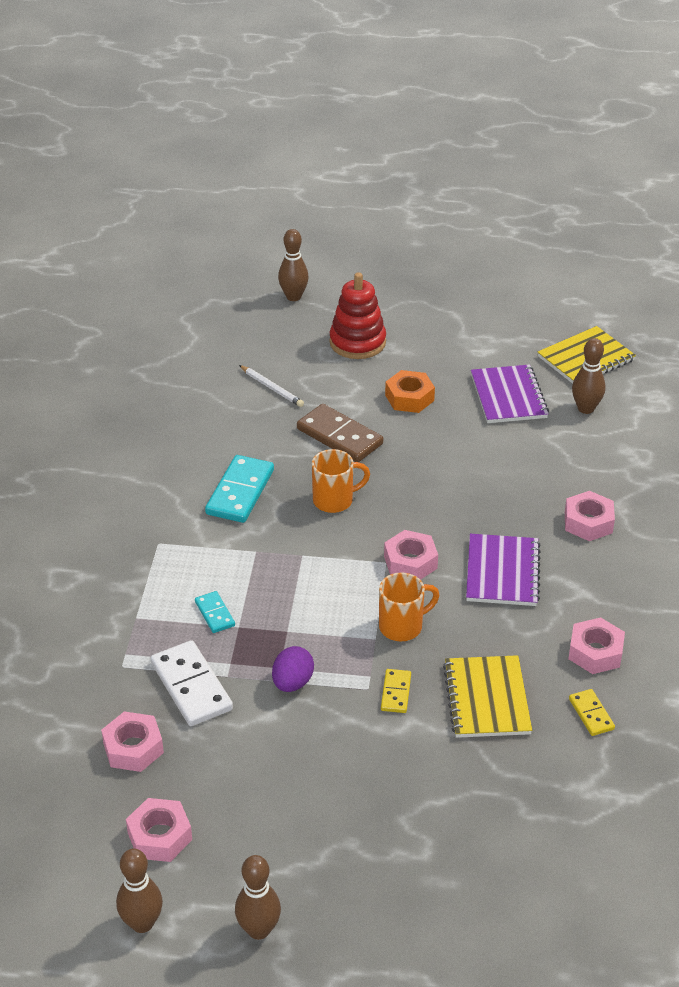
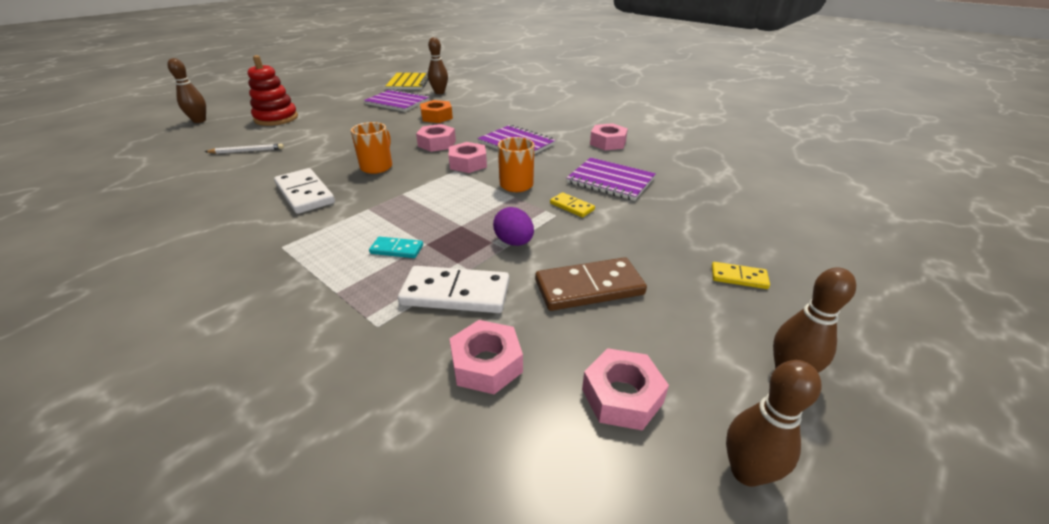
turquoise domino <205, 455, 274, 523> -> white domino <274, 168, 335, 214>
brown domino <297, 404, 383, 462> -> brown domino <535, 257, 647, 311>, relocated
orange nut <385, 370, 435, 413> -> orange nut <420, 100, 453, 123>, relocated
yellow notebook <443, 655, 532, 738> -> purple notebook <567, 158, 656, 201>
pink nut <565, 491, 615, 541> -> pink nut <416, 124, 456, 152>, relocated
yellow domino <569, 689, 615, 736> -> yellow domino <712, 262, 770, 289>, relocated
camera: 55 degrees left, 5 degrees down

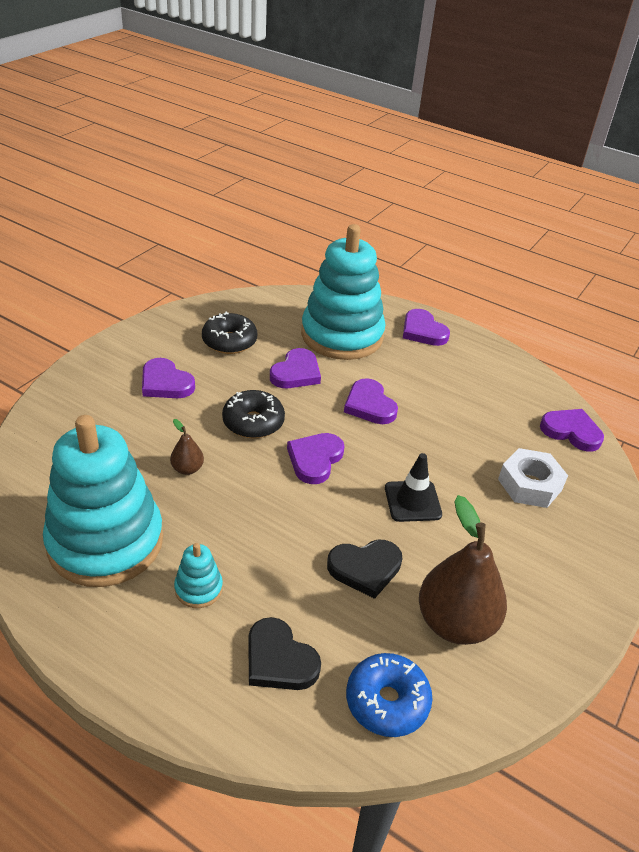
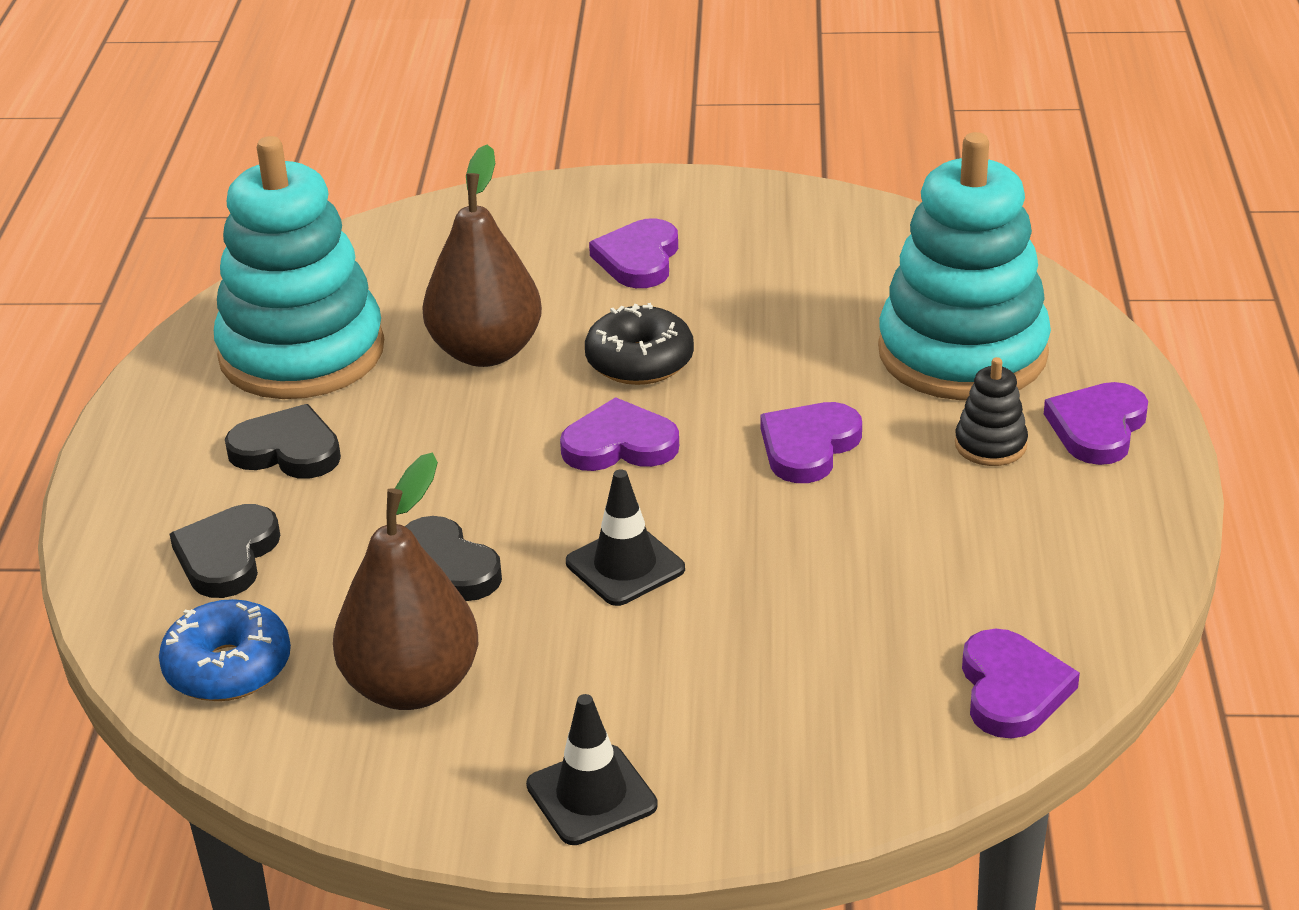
brown pear <170, 419, 204, 475> -> brown pear <422, 145, 542, 367>, x2.21
turquoise stacking toy <174, 543, 223, 608> -> black heart <225, 404, 341, 479>
black donut <202, 312, 257, 354> -> none
purple heart <270, 348, 321, 388> -> none
white nut <498, 448, 568, 508> -> none
none -> black traffic cone <526, 694, 658, 845>
none -> black stacking toy <955, 357, 1028, 466>
camera: 65 degrees right, 5 degrees down

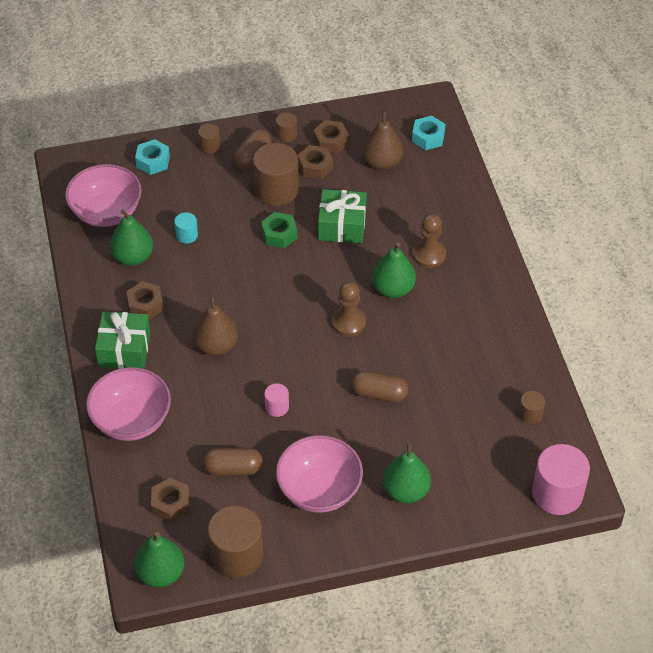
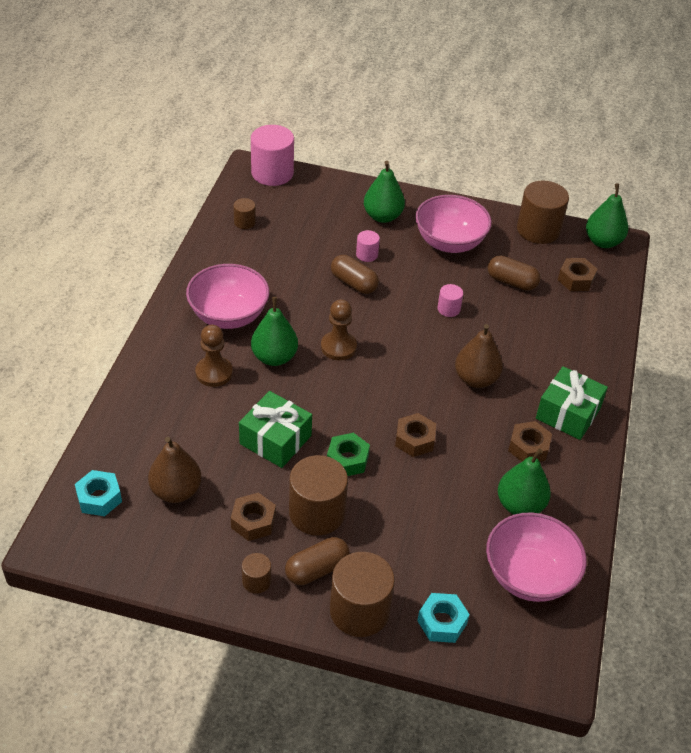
pink bowl <86, 367, 171, 441> -> pink bowl <186, 264, 269, 329>, relocated
turquoise cylinder <174, 212, 198, 244> -> none
brown cylinder <198, 124, 220, 154> -> brown cylinder <330, 552, 395, 637>, x2.05
brown nut <313, 120, 349, 154> -> brown nut <395, 413, 436, 457>, relocated
none -> pink cylinder <356, 230, 380, 262>
camera: 155 degrees left, 5 degrees down

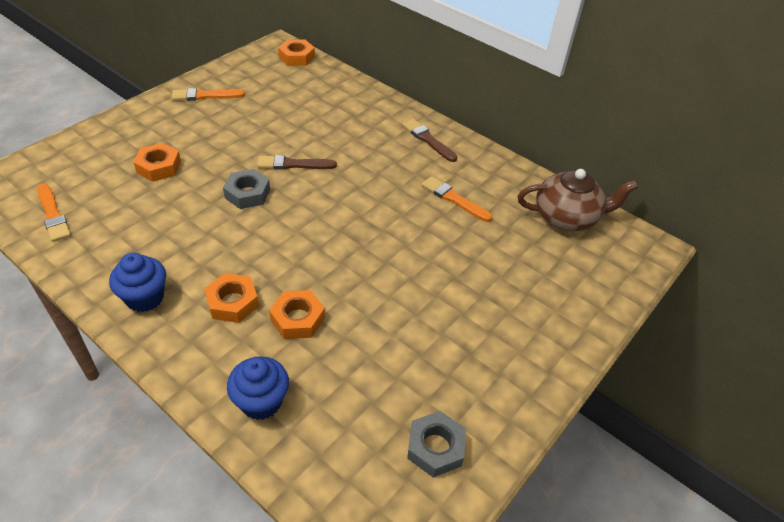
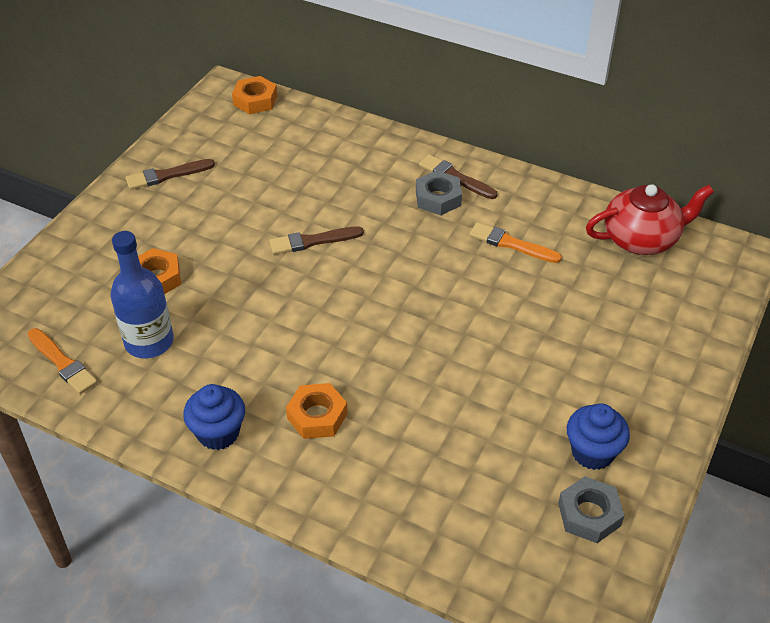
orange brush <172, 88, 245, 101> -> brown brush <125, 159, 215, 190>
grey nut <223, 169, 270, 209> -> grey nut <416, 170, 462, 215>, relocated
blue cupcake <227, 356, 289, 420> -> blue cupcake <567, 403, 630, 470>, relocated
orange nut <269, 290, 325, 339> -> none
brown teapot <517, 169, 638, 231> -> red teapot <586, 184, 714, 255>
none -> blue bottle <111, 231, 174, 358>
camera: 10 degrees left, 0 degrees up

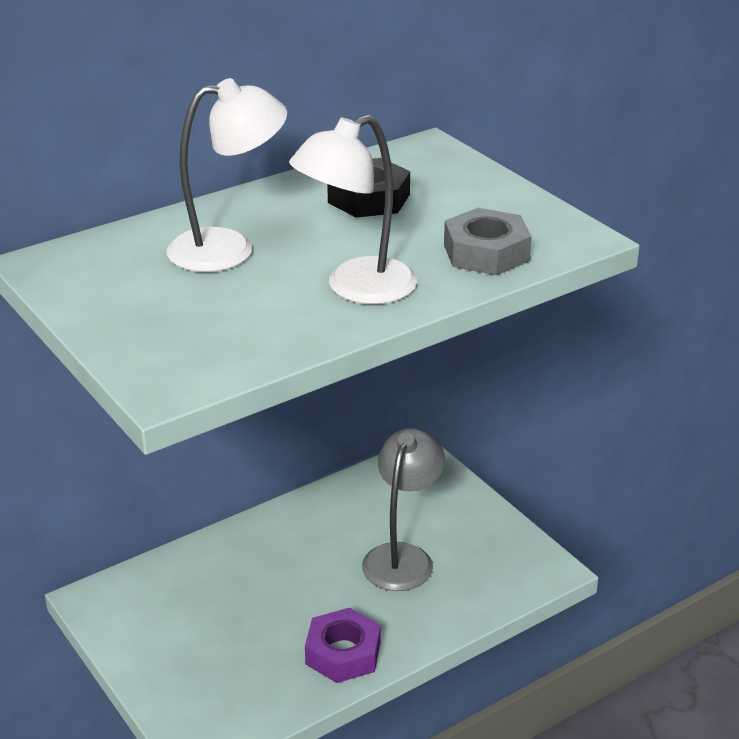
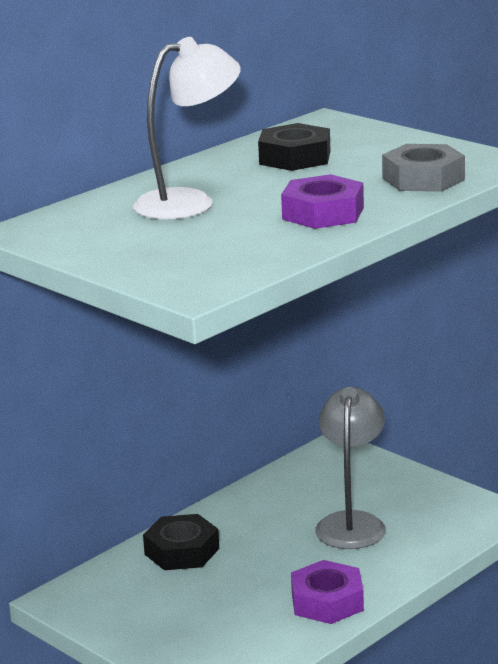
white lamp <289, 115, 417, 304> -> purple nut <281, 174, 364, 229>
none -> black nut <143, 514, 219, 570>
camera: 10 degrees left, 10 degrees down

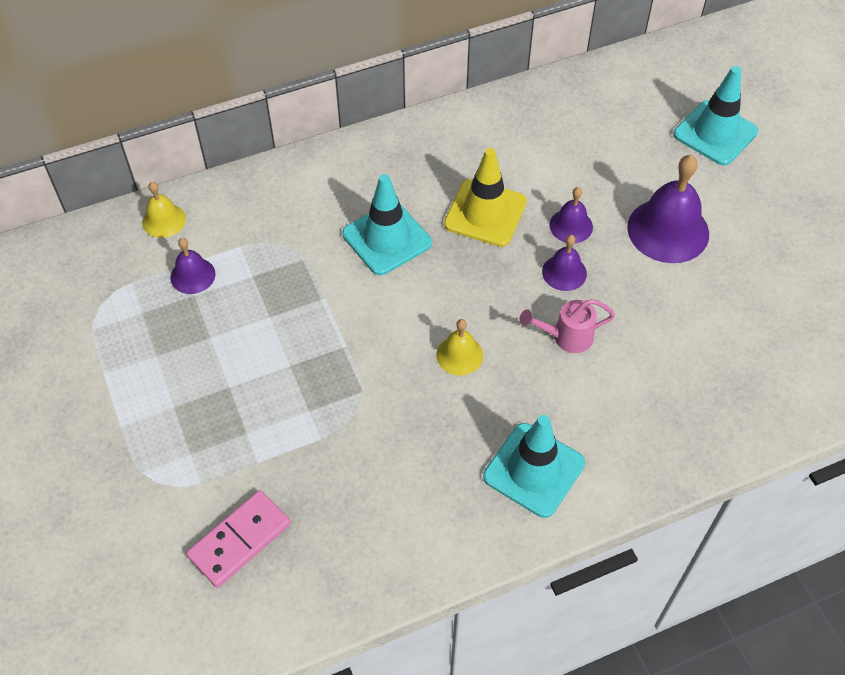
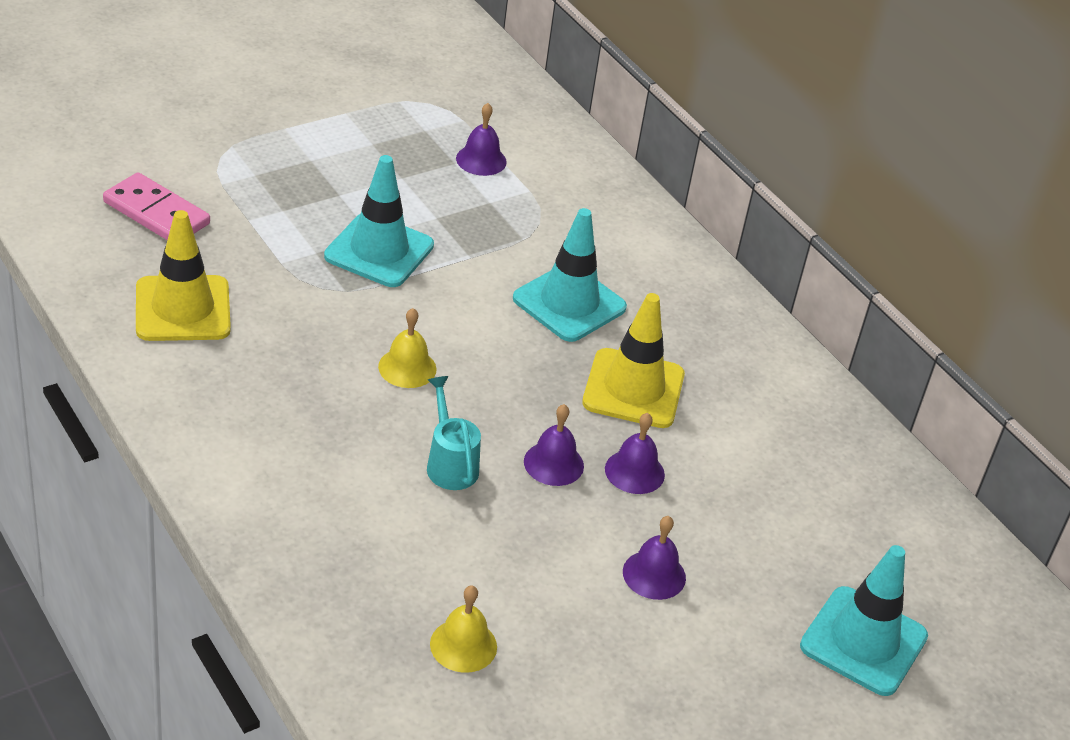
yellow bell <142, 182, 186, 238> -> yellow bell <430, 585, 497, 673>, relocated
turquoise traffic cone <483, 415, 585, 518> -> turquoise traffic cone <324, 155, 434, 287>, relocated
pink watering can <519, 299, 615, 353> -> turquoise watering can <427, 376, 481, 490>
purple bell <627, 155, 709, 263> -> purple bell <623, 516, 686, 600>, x0.54
none -> yellow traffic cone <136, 210, 231, 341>
camera: 75 degrees right, 15 degrees down

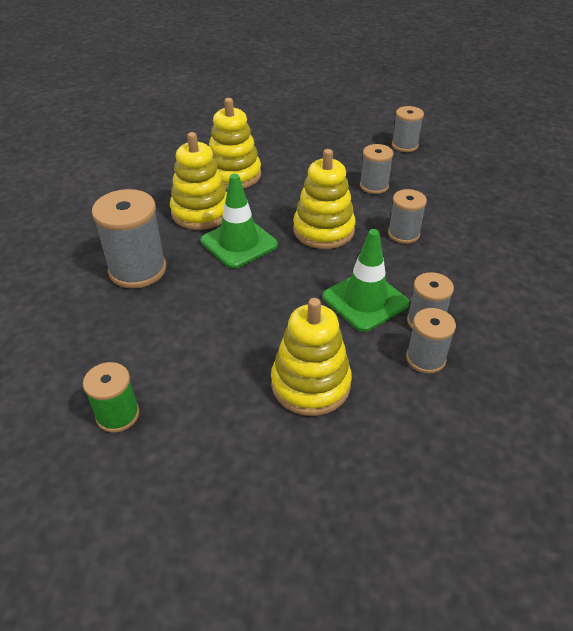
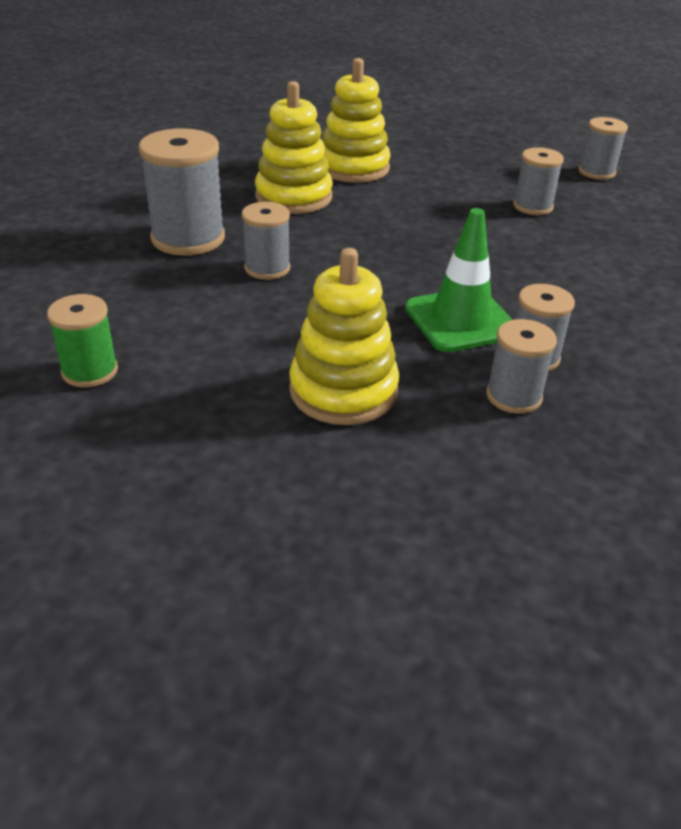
green traffic cone <201, 174, 278, 269> -> none
yellow stacking toy <293, 149, 356, 249> -> none
grey spool <388, 189, 427, 244> -> grey spool <242, 202, 290, 280>, relocated
camera: 15 degrees right, 5 degrees down

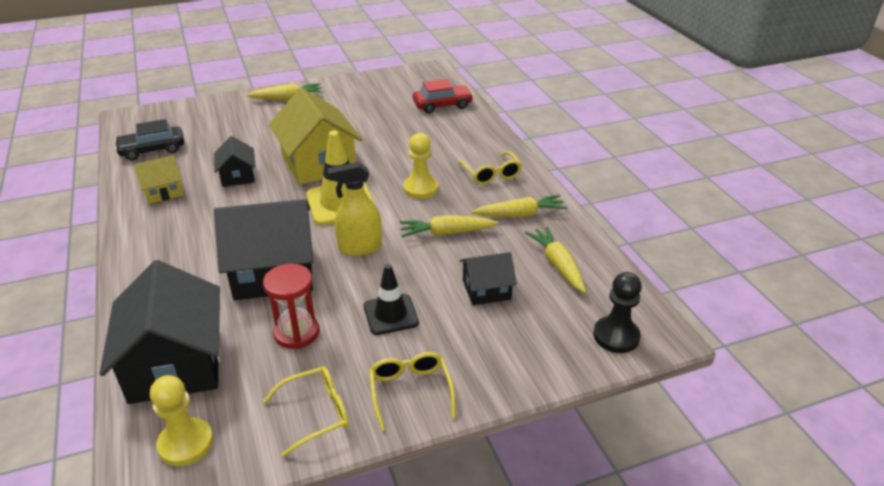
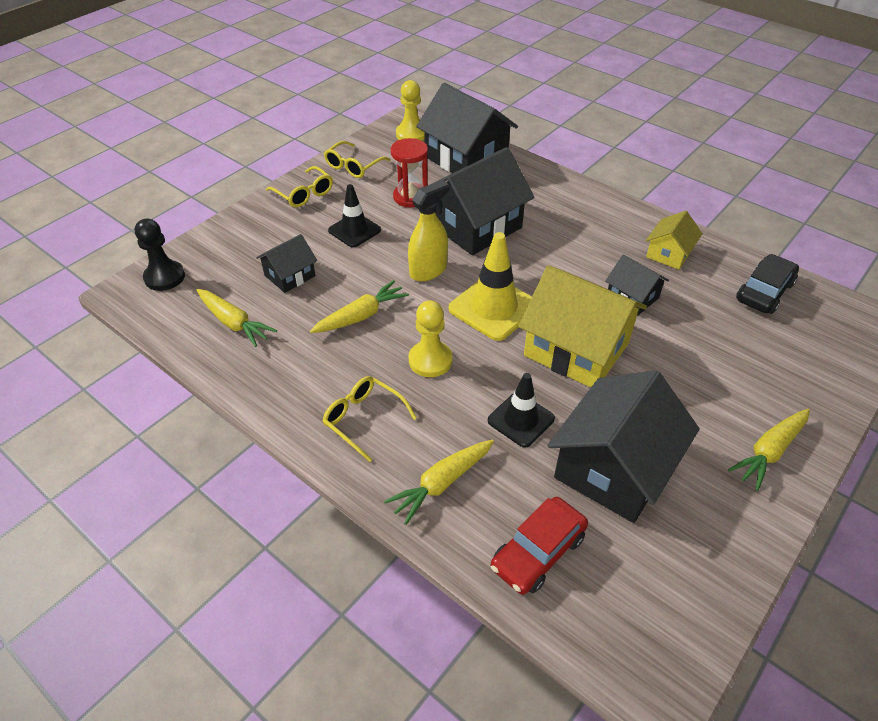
yellow carrot <471, 195, 567, 217> -> yellow carrot <384, 439, 494, 525>, relocated
none -> black traffic cone <488, 373, 555, 448>
none -> black house <548, 370, 700, 523>
camera: 150 degrees right, 10 degrees up

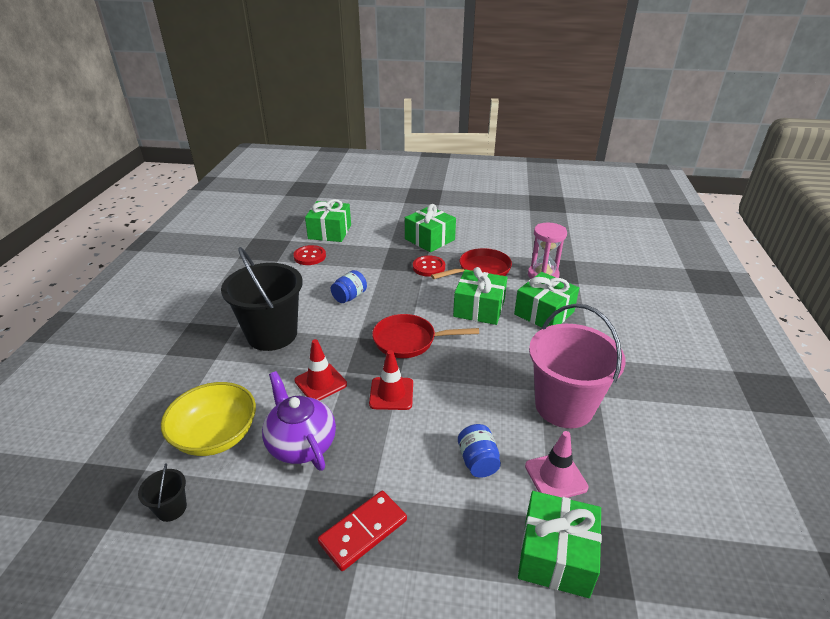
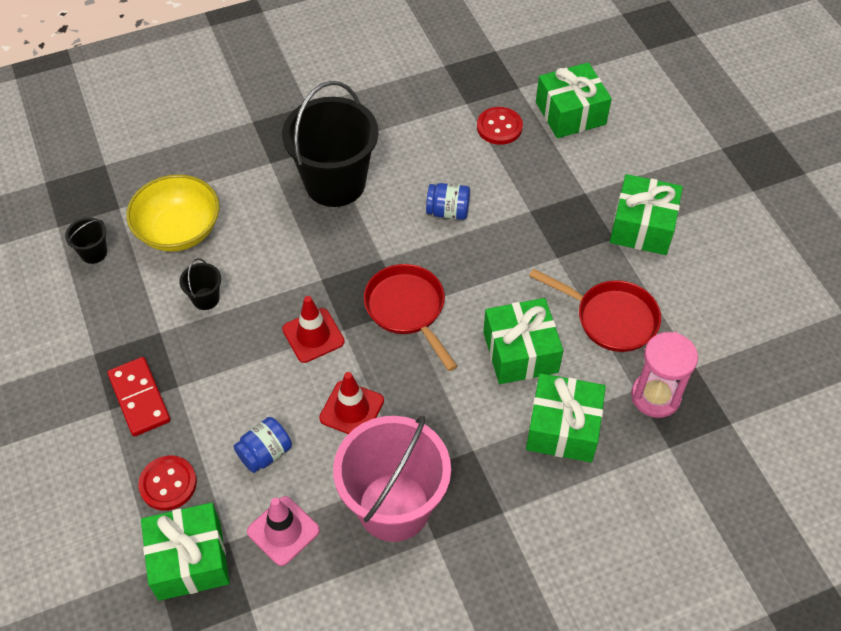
purple teapot <262, 371, 336, 471> -> black bucket <179, 258, 221, 310>
red traffic cone <295, 339, 347, 401> -> red traffic cone <319, 372, 384, 434>, relocated
red domino <318, 491, 407, 571> -> red domino <107, 357, 171, 437>, 45 degrees clockwise
red button <413, 255, 445, 277> -> red button <138, 456, 197, 511>, relocated
camera: 60 degrees right, 20 degrees up

